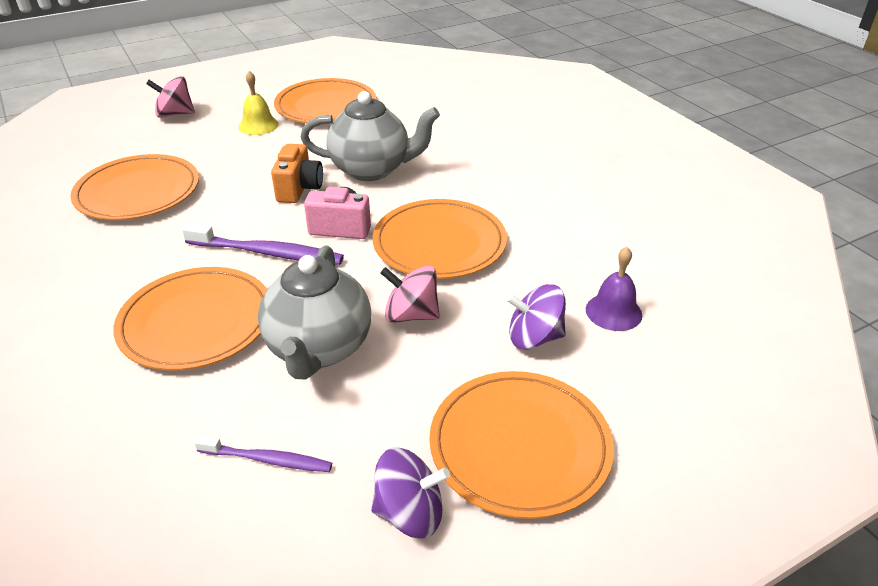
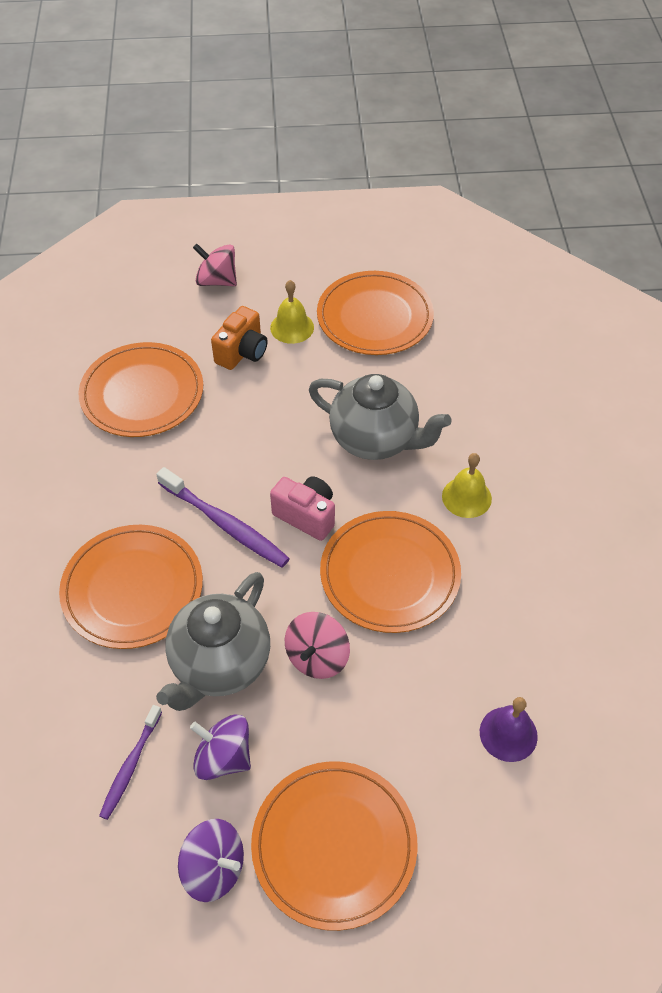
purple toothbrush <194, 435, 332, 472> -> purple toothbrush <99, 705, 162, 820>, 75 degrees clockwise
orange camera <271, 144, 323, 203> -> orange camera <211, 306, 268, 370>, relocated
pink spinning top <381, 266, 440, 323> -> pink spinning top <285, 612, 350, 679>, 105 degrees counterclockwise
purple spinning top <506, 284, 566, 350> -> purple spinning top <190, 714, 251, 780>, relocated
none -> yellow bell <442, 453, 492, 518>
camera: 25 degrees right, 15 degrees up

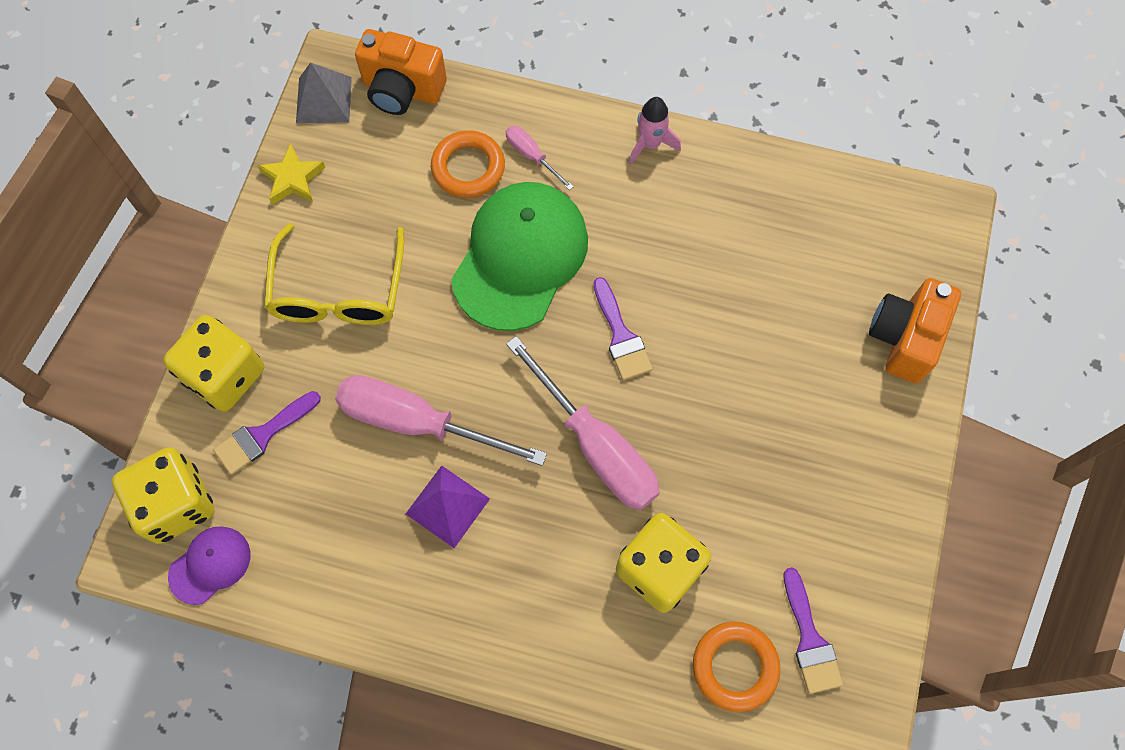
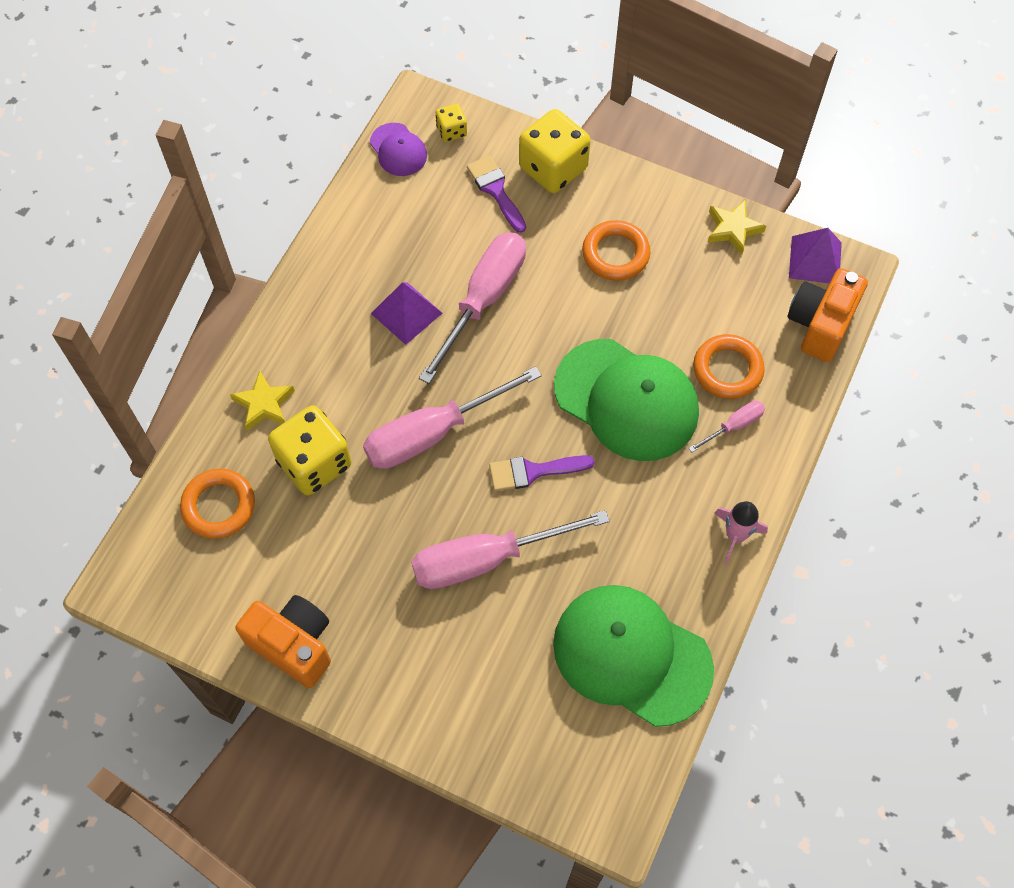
yellow dice <112, 447, 215, 544> -> yellow dice <436, 104, 467, 142>, x0.49
yellow glasses <264, 223, 404, 325> -> orange ring <582, 220, 650, 281>
grey pyramid <296, 63, 352, 123> -> purple pyramid <789, 228, 842, 284>
purple brush <783, 567, 843, 694> -> none
orange camera <869, 278, 961, 384> -> orange camera <235, 595, 331, 688>, relocated
none -> yellow star <230, 370, 295, 431>
none -> pink screwdriver <411, 510, 610, 589>
none -> green cap <553, 585, 714, 727>
camera: 100 degrees right, 5 degrees down

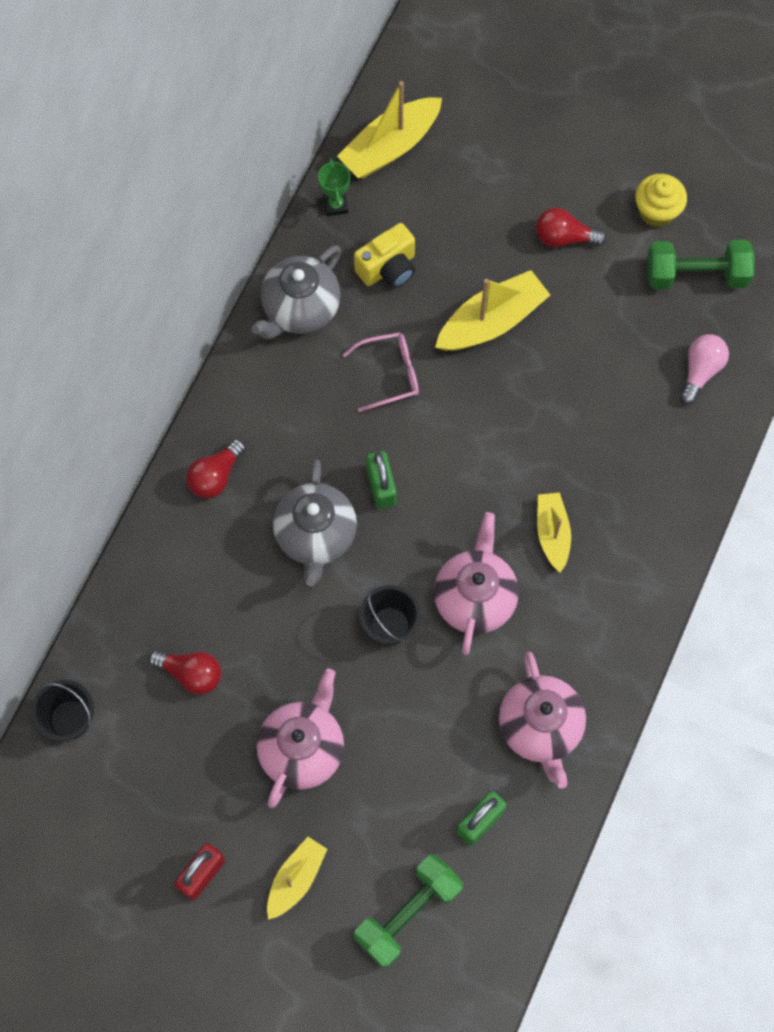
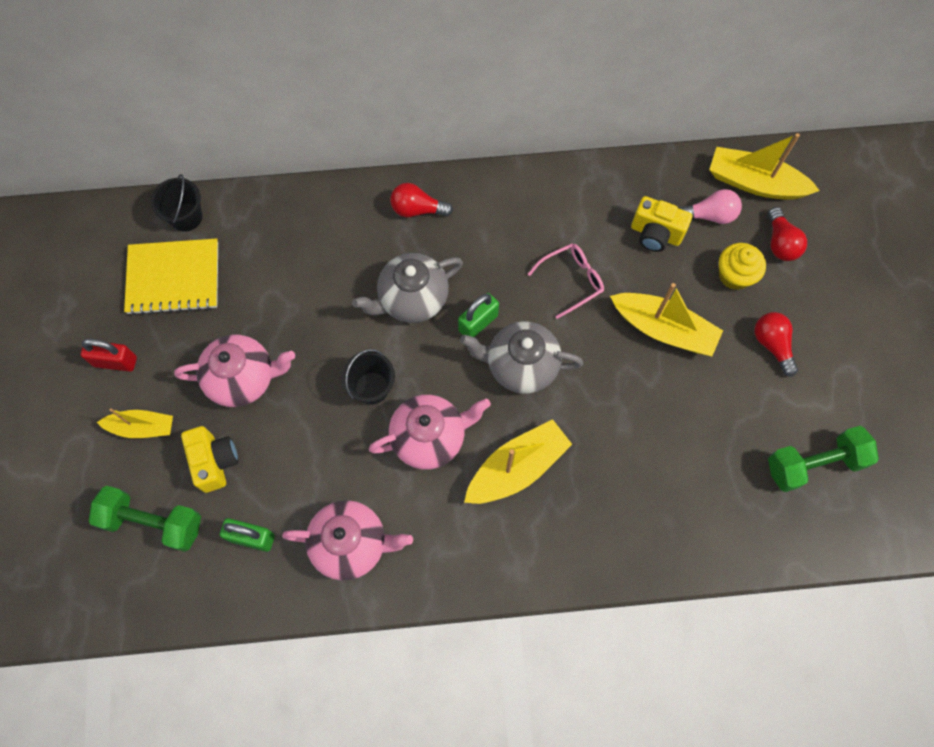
red light bulb <149, 650, 221, 695> -> red light bulb <768, 207, 807, 261>, relocated
grey teapot <251, 245, 341, 339> -> grey teapot <460, 321, 583, 394>, relocated
green trophy <318, 158, 350, 216> -> none
pink glasses <343, 332, 419, 412> -> pink glasses <528, 244, 604, 319>, 75 degrees counterclockwise
pink teapot <499, 652, 586, 789> -> pink teapot <282, 500, 413, 580>, 135 degrees counterclockwise
yellow boat <537, 492, 571, 573> -> yellow boat <464, 419, 572, 504>, x1.59
yellow cupcake <635, 174, 687, 227> -> yellow cupcake <719, 243, 766, 290>, relocated
green dumbbell <647, 240, 755, 289> -> green dumbbell <768, 426, 879, 492>, 75 degrees counterclockwise
pink light bulb <680, 334, 729, 405> -> pink light bulb <679, 189, 742, 224>, relocated
none -> yellow notebook <124, 239, 218, 315>
none -> yellow camera <181, 426, 239, 493>
camera: 60 degrees right, 0 degrees up

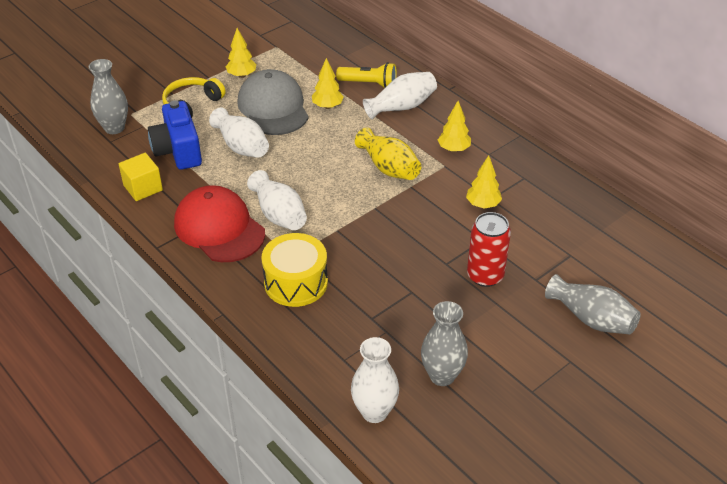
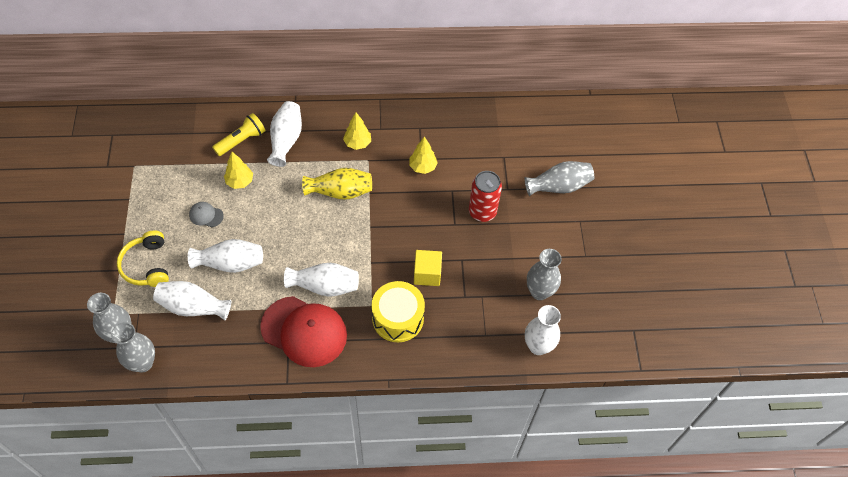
yellow cube <119, 153, 163, 201> -> yellow cube <414, 250, 442, 286>, relocated
blue camera <148, 100, 202, 170> -> white vase <153, 281, 231, 320>
red cap <174, 185, 265, 262> -> red cap <260, 296, 347, 367>, 150 degrees counterclockwise
yellow tree <226, 28, 256, 78> -> none
grey cap <237, 69, 309, 135> -> grey cap <189, 202, 224, 227>, x0.42
none -> grey vase <111, 322, 155, 373>
camera: 55 degrees left, 15 degrees up

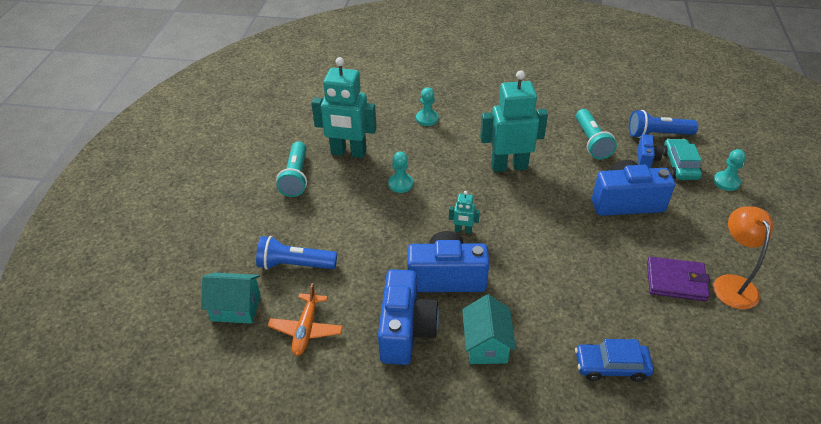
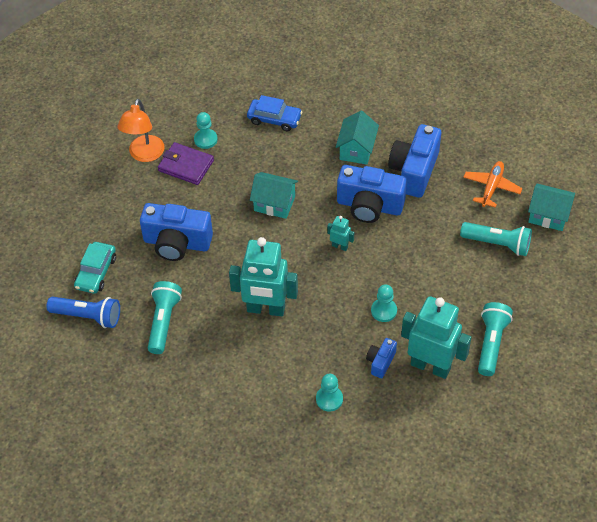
blue flashlight <256, 236, 337, 270> -> turquoise flashlight <460, 222, 532, 256>
blue camera <638, 134, 663, 168> -> blue camera <366, 338, 397, 378>, relocated
turquoise pawn <713, 149, 746, 191> -> turquoise pawn <194, 112, 218, 149>, relocated
none -> turquoise house <250, 172, 298, 219>
camera: 165 degrees left, 10 degrees up

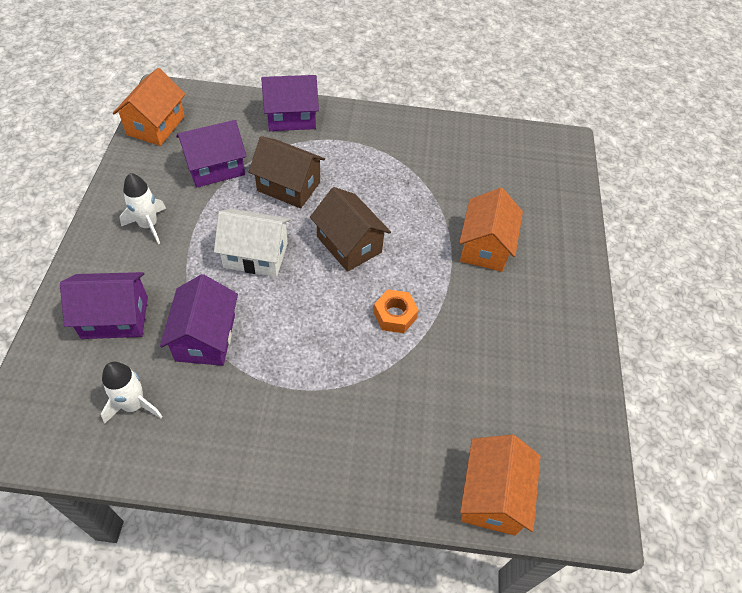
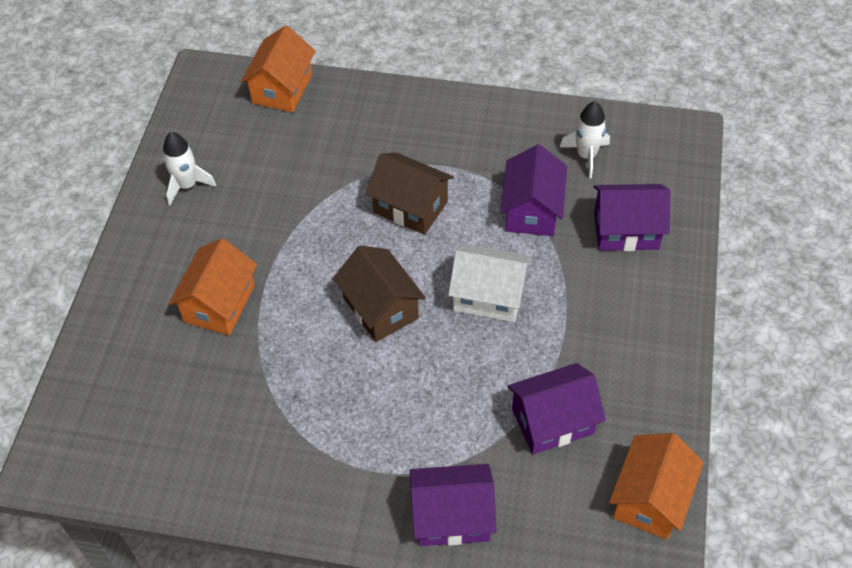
white rocket <120, 173, 166, 244> -> white rocket <163, 132, 216, 206>, relocated
brown house <249, 136, 325, 208> -> brown house <366, 153, 454, 235>, relocated
orange nut <373, 290, 419, 333> -> none
camera: 170 degrees left, 0 degrees up

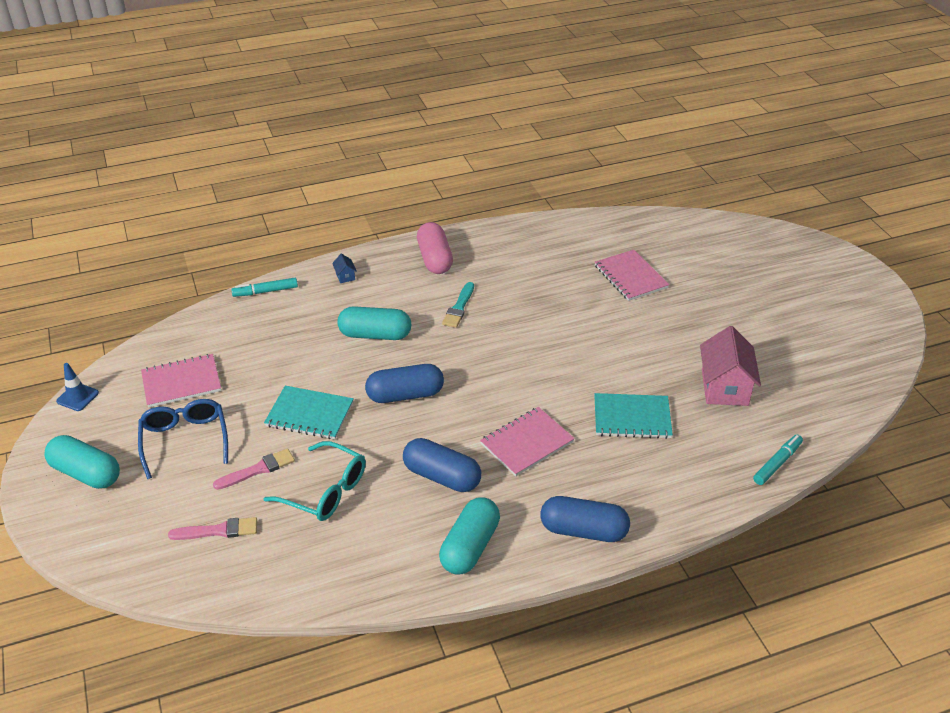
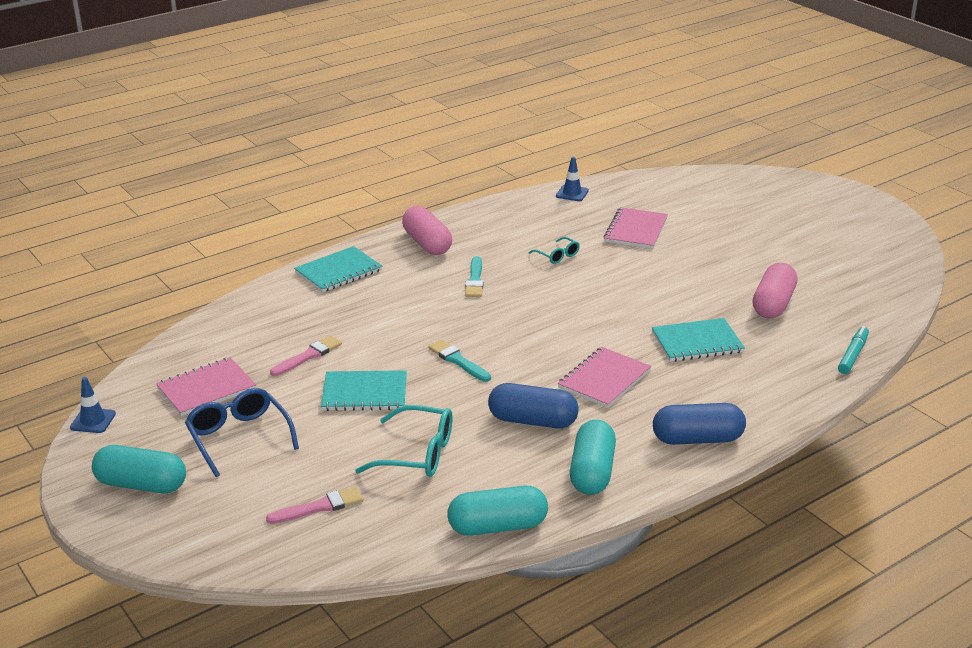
pink brush <213, 448, 295, 490> -> pink brush <270, 336, 342, 376>, relocated
turquoise marker <231, 278, 298, 297> -> none
blue house <332, 254, 357, 283> -> turquoise notebook <294, 246, 382, 293>
turquoise capsule <337, 306, 411, 340> -> turquoise capsule <447, 486, 548, 536>, relocated
blue capsule <365, 364, 444, 403> -> turquoise brush <428, 340, 491, 382>
pink notebook <595, 250, 669, 301> -> pink notebook <603, 207, 668, 249>, 60 degrees clockwise
pink house <700, 326, 761, 406> -> pink capsule <752, 263, 797, 319>
none -> turquoise glasses <529, 237, 580, 264>
none -> blue traffic cone <556, 157, 589, 201>
camera: 15 degrees left, 10 degrees down

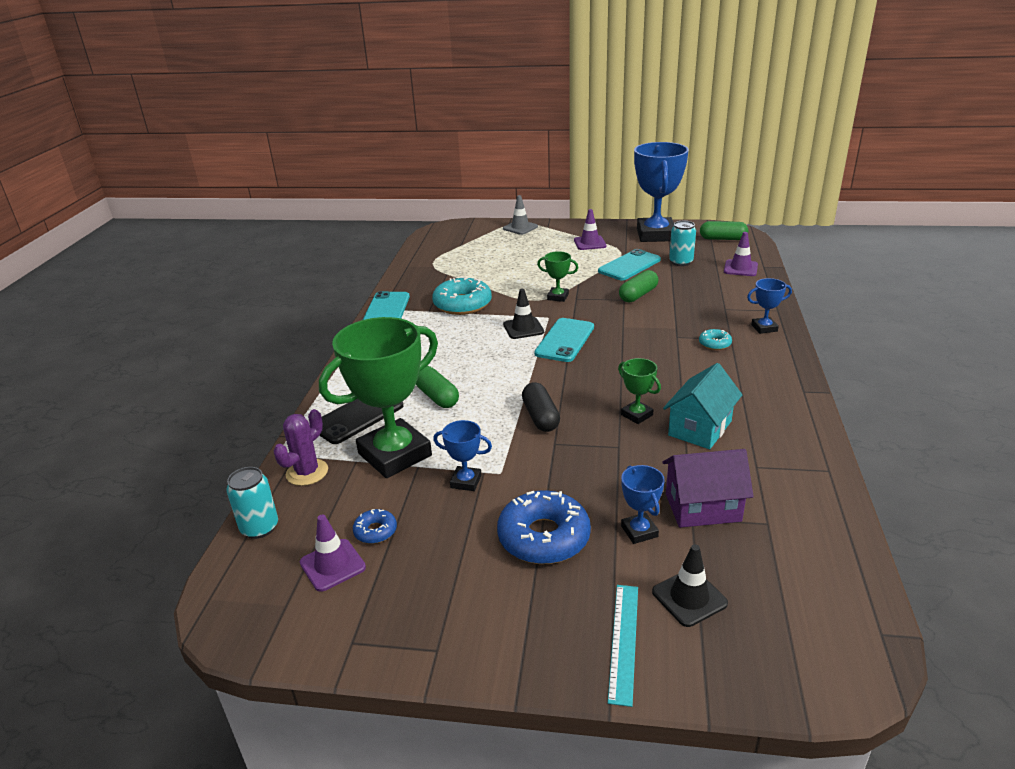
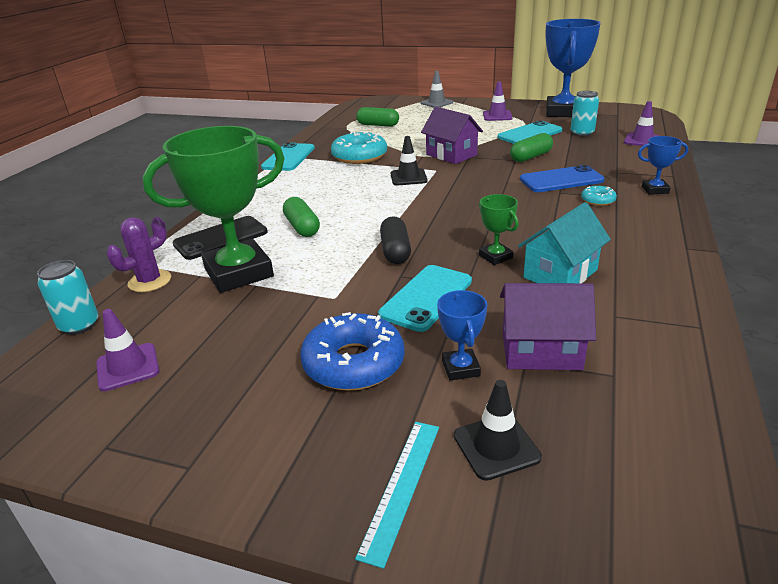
blue donut <353, 509, 397, 544> -> none
blue trophy <433, 420, 492, 491> -> none
turquoise phone <534, 318, 594, 362> -> turquoise phone <378, 265, 472, 332>, relocated
green trophy <537, 251, 578, 302> -> purple house <421, 107, 483, 164>
green capsule <700, 221, 748, 240> -> green capsule <356, 107, 399, 127>, relocated
none -> blue phone <520, 165, 605, 192>
camera: 10 degrees right, 0 degrees up

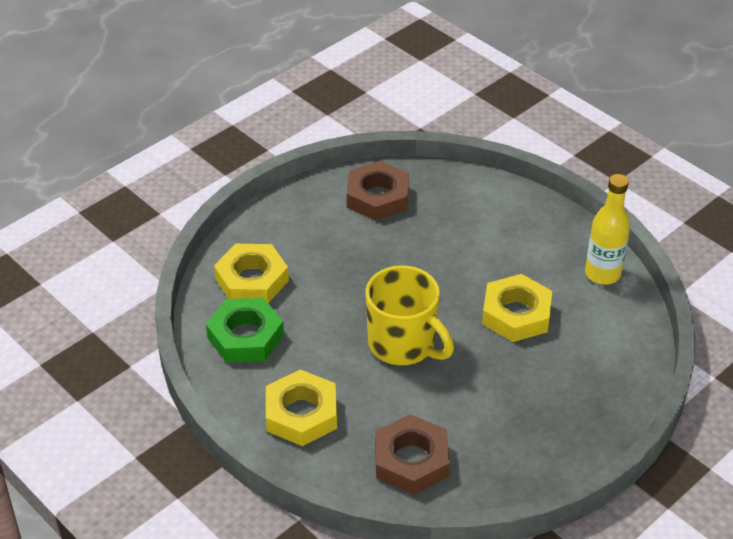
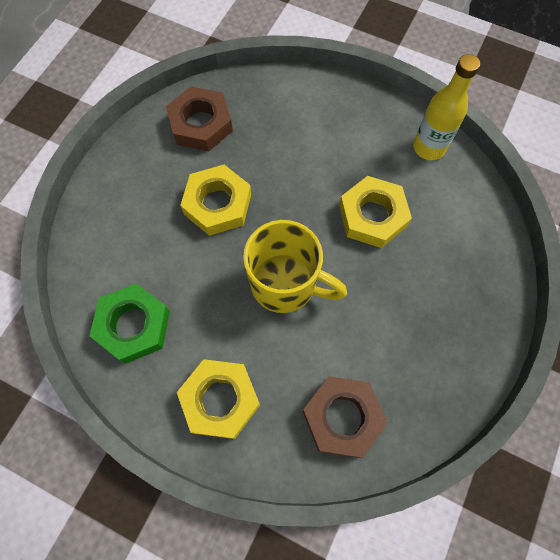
yellow nut <214, 244, 289, 303> -> yellow nut <180, 165, 251, 236>, relocated
camera: 20 degrees left, 25 degrees up

